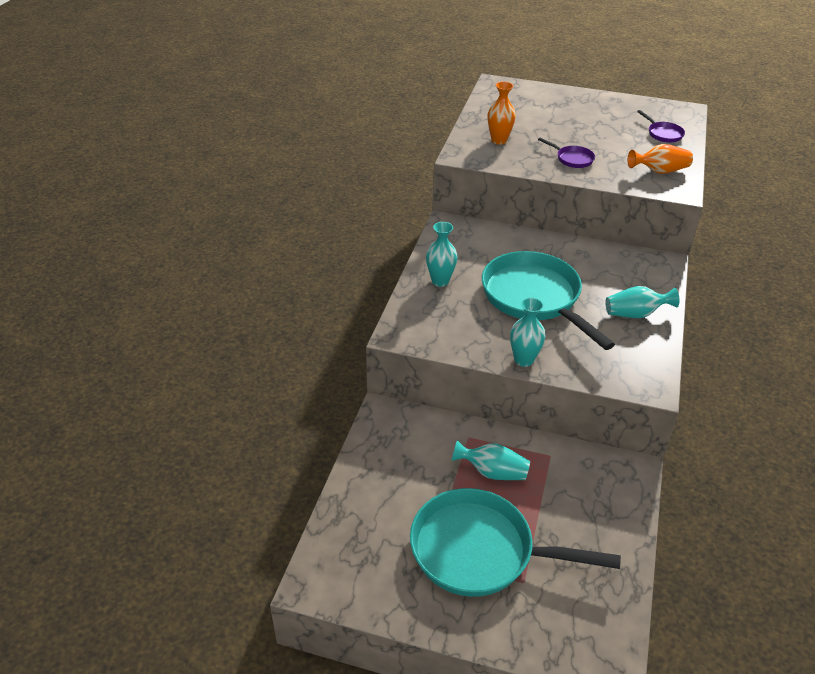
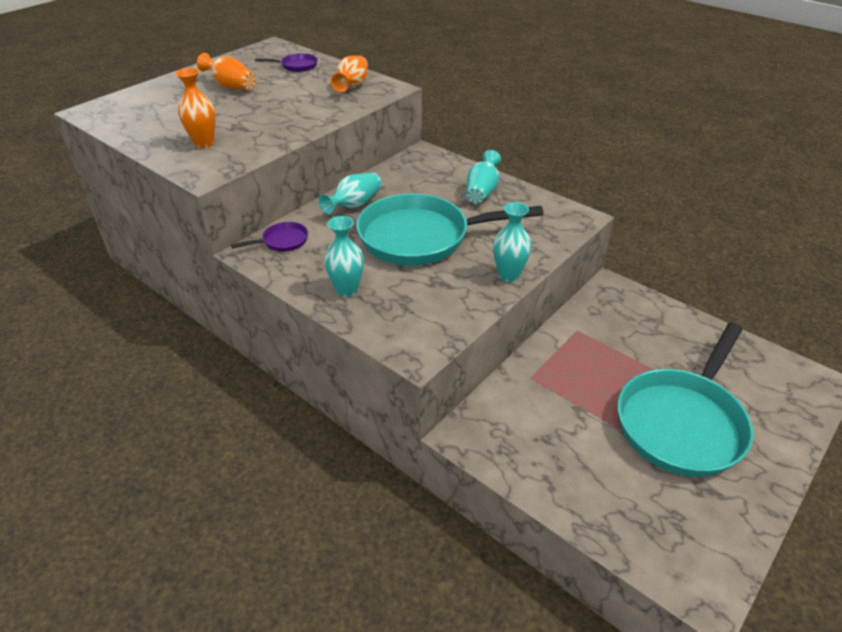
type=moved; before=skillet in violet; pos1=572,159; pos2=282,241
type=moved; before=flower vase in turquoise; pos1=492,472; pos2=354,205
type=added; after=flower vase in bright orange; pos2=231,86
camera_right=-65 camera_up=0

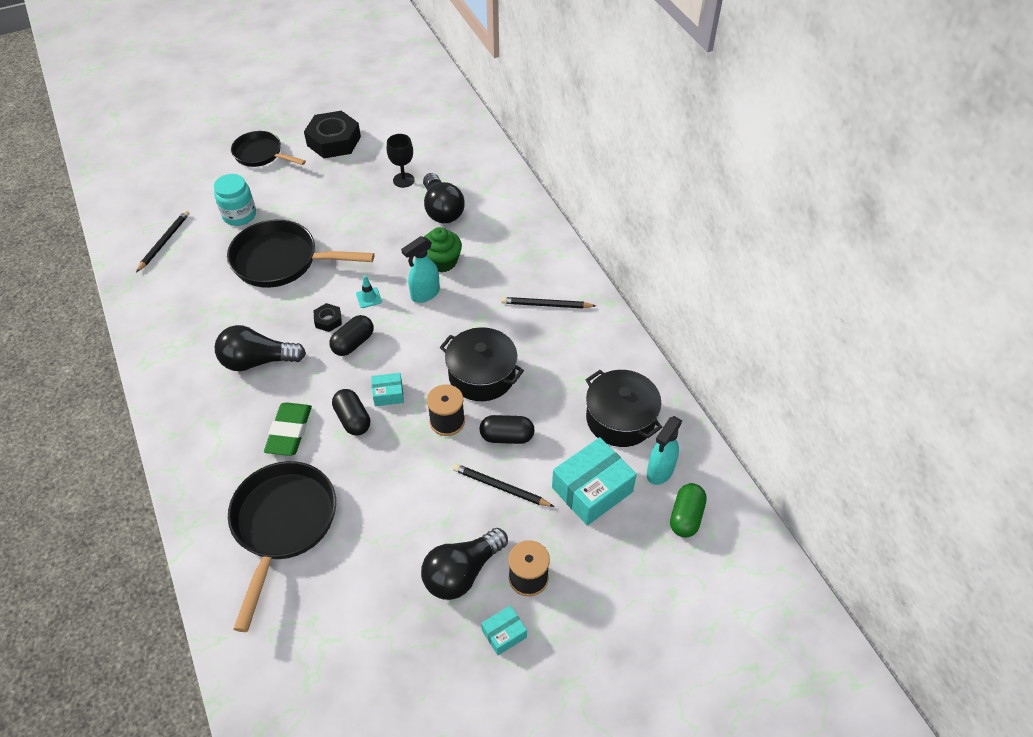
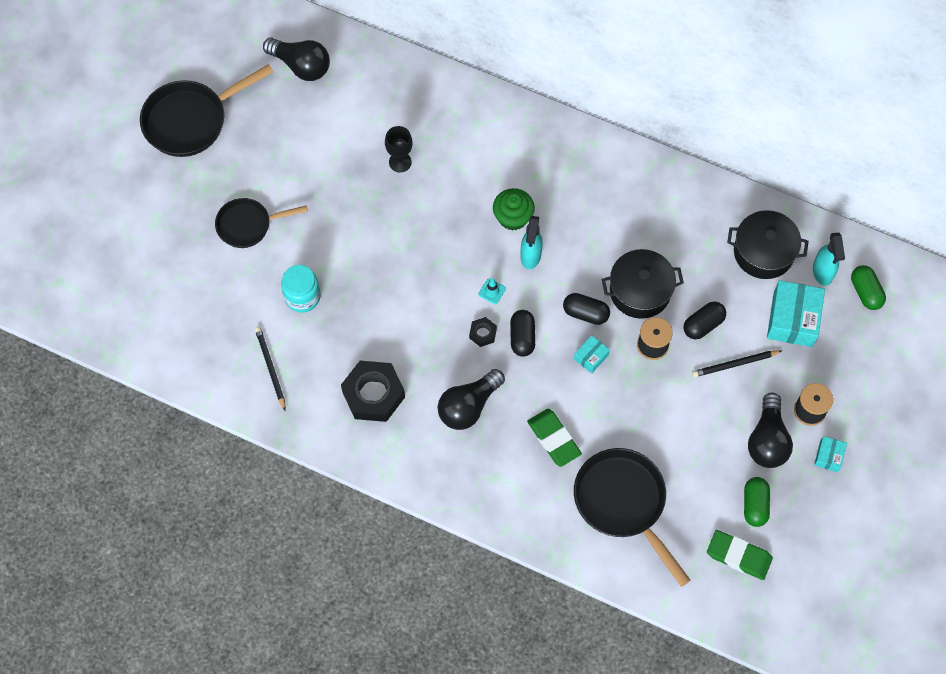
type=moved; before=nut in jet-black; pos1=334,141; pos2=373,394
type=moved; before=lightbulb in jet-black; pos1=442,210; pos2=301,66
type=moved; before=skillet in jet-black; pos1=281,261; pos2=191,120
type=removed; before=lead pencil in jet-black; pos1=546,305
type=moved; before=pill shape in jet-black; pos1=353,419; pos2=585,313
type=added; after=pill shape in leaf-green; pos2=755,505
type=added; after=gum eraser in leaf-green; pos2=738,556
camera_right=-40 camera_up=15

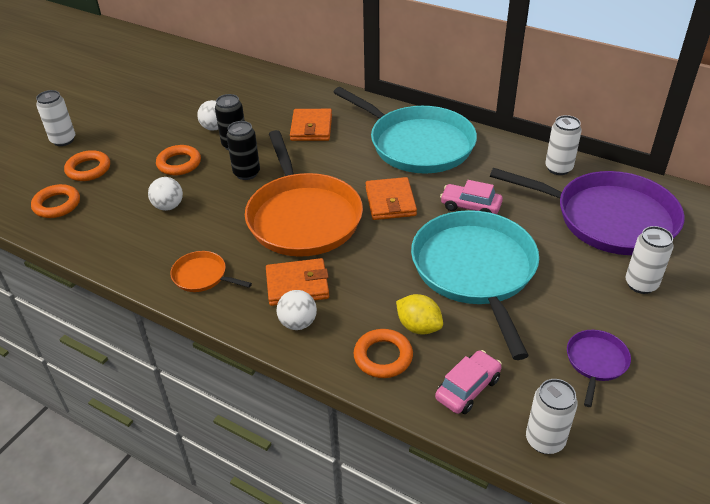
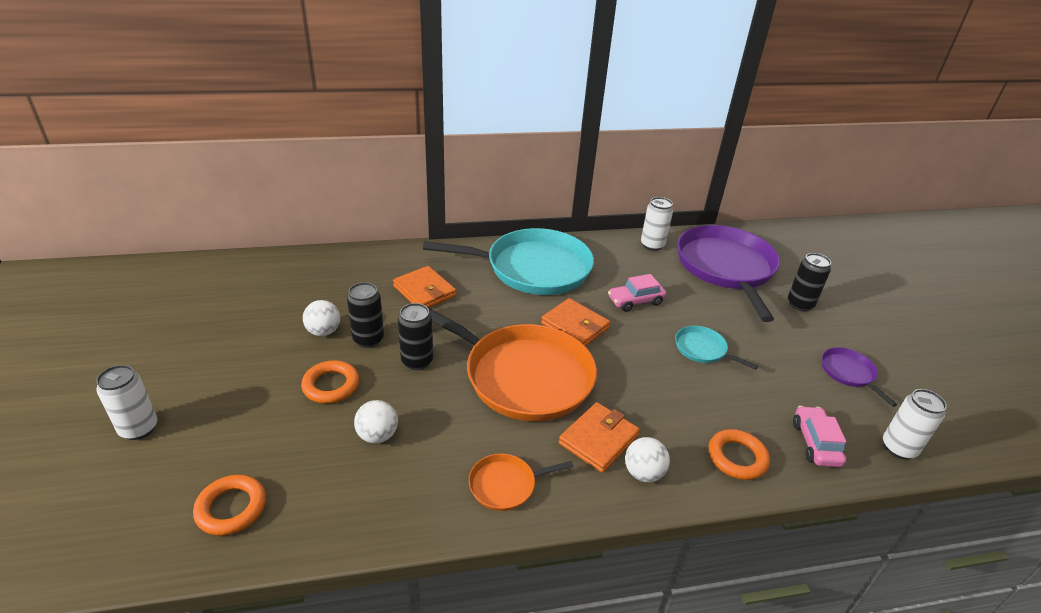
type=removed; before=ring in bright orange; pos1=88,169
type=turned; before=skillet in violet; pos1=608,218; pos2=726,268; turn=-75
type=resized; before=skillet in turquoise; pos1=475,271; pos2=703,349; scale=0.44
type=recoloured; before=tin in pure white; after=tin in jet-black; pos1=641,284; pos2=800,304
type=removed; before=toy lemon in bright yellow; pos1=418,327
camera_right=-45 camera_up=-5

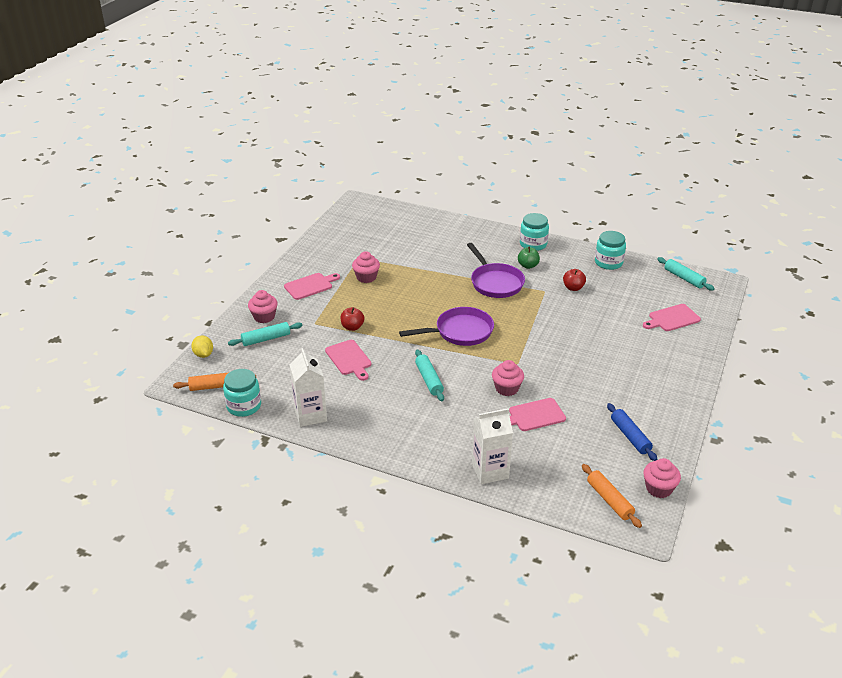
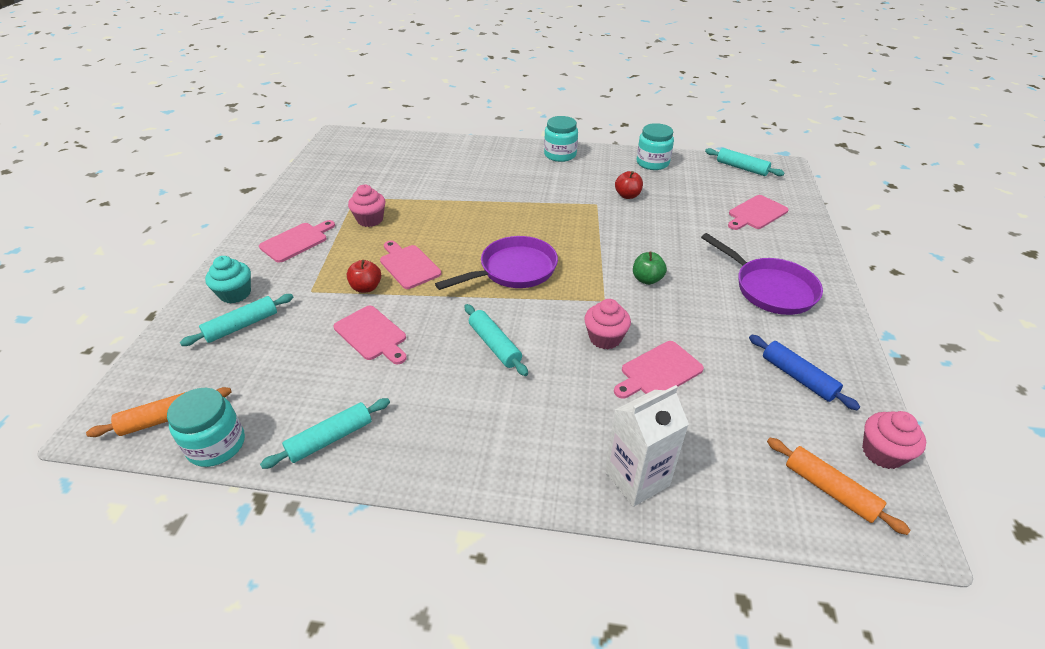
type=moved; before=skillet in violet; pos1=495,283; pos2=770,289
type=moved; before=toy apple in leaf-green; pos1=528,266; pos2=647,279
type=recoloured; before=muffin in rose-pink; after=muffin in turquoise; pos1=264,317; pos2=235,294
type=removed; before=toy lemon in bright yellow; pos1=203,354
type=replaced; before=milk carton in pure white; after=rolling pin in turquoise; pos1=310,415; pos2=330,438
type=added; after=cutting board in rose-pink; pos2=408,265
camera_right=-15 camera_up=5

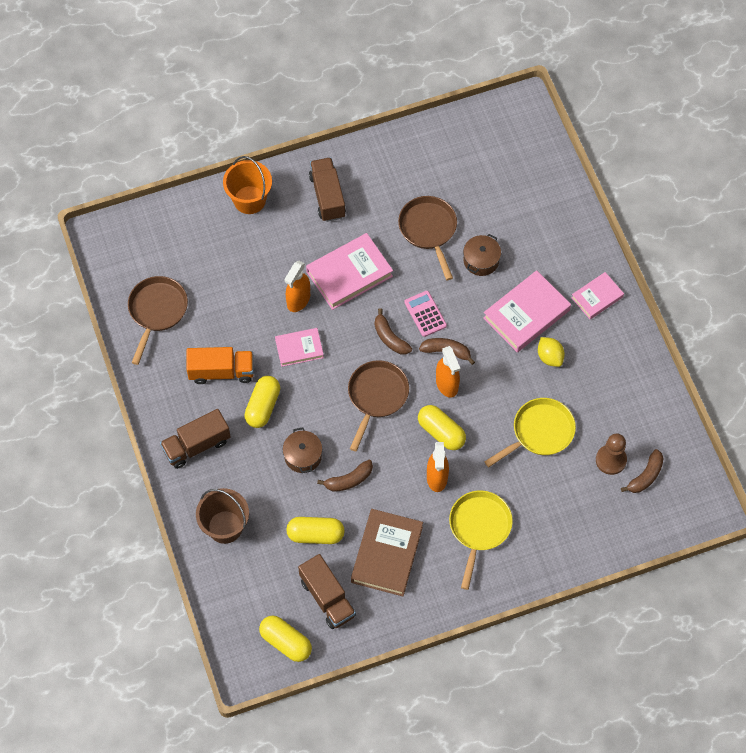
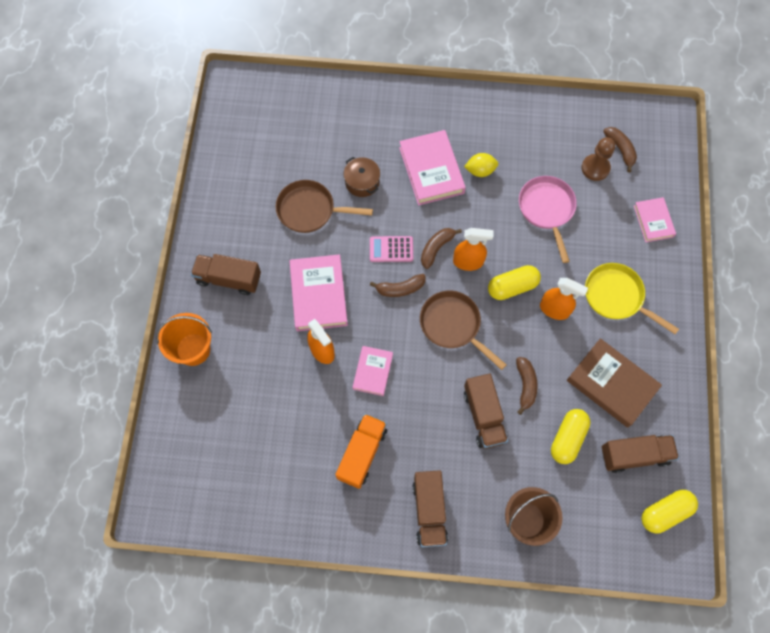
type=moved; before=book in rose-pink; pos1=597,297; pos2=653,221
type=removed; before=skillet in dark brown; pos1=157,311
type=removed; before=pill shape in bright yellow; pos1=263,406
type=recoloured; before=skillet in bright yellow; after=skillet in rose-pink; pos1=539,432; pos2=547,210
type=replaced; before=stockpot in dark brown; after=lorry in dark brown; pos1=303,456; pos2=484,416
camera_right=-65 camera_up=5

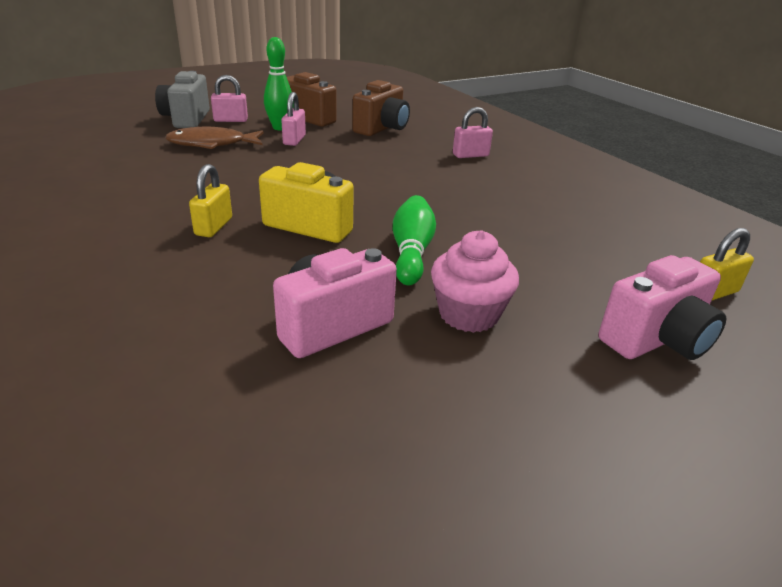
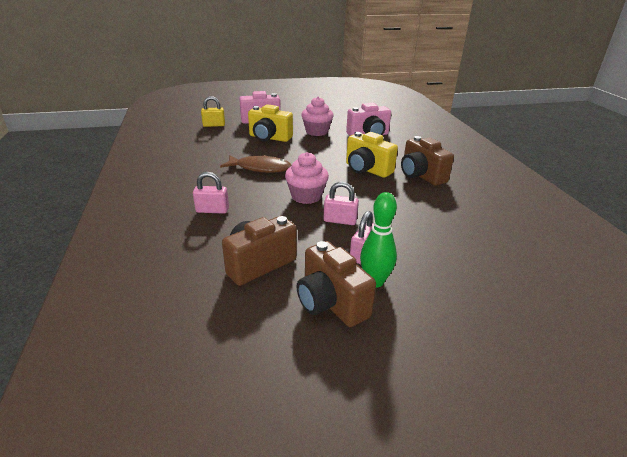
type=removed; before=camera in grey; pos1=186,119
type=moved; before=lock in rose-pink; pos1=231,120; pos2=340,220
type=moved; before=toy fish in dark brown; pos1=212,144; pos2=260,168
type=replaced; before=lock in bright yellow; after=camera in dark brown; pos1=214,227; pos2=421,176
type=removed; before=bowling pin in leaf-green; pos1=411,252
type=added; after=camera in bright yellow; pos2=269,138
type=added; after=muffin in rose-pink; pos2=306,196
camera_right=-160 camera_up=0

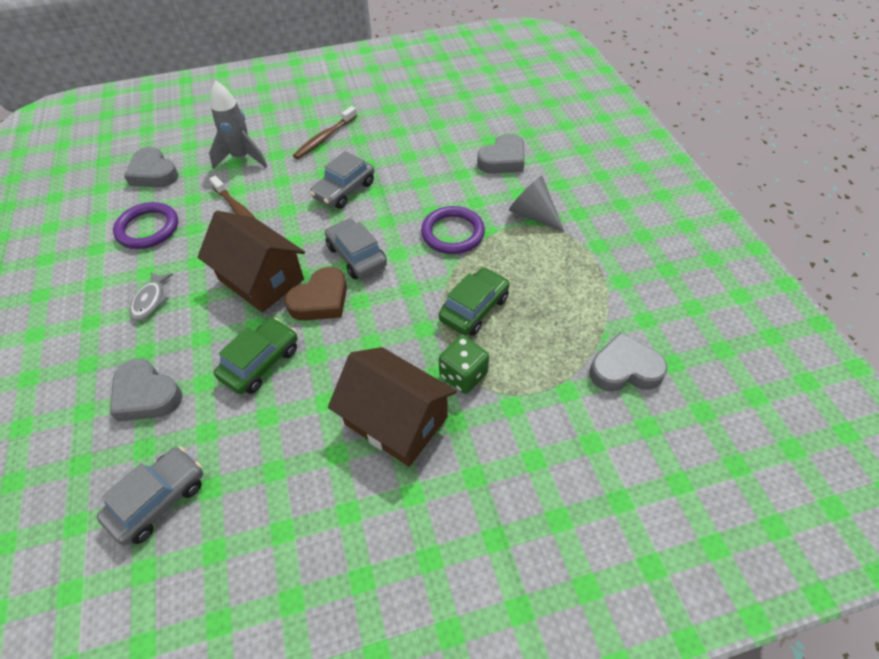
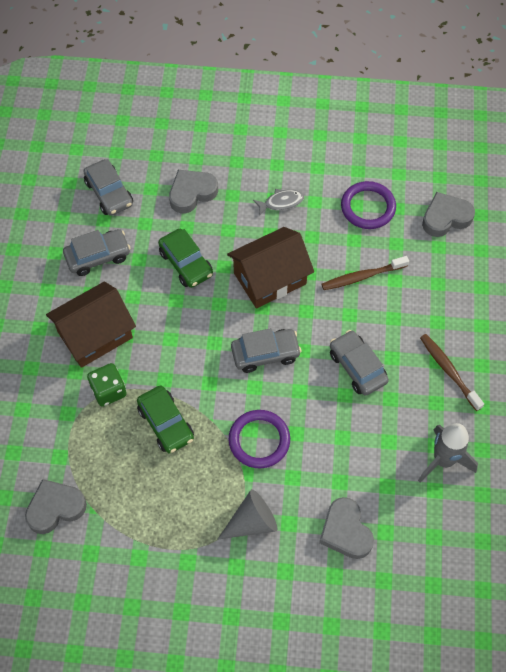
type=moved; before=spaceship in grey; pos1=242,158; pos2=443,460
type=removed; before=heart in dark brown; pos1=320,300
type=turned; before=toy fish in grey; pos1=150,300; pos2=281,202; turn=135
type=turned; before=heart in grey; pos1=624,369; pos2=55,508; turn=-135
type=added; after=automobile in grey; pos2=98,256
camera_right=110 camera_up=10

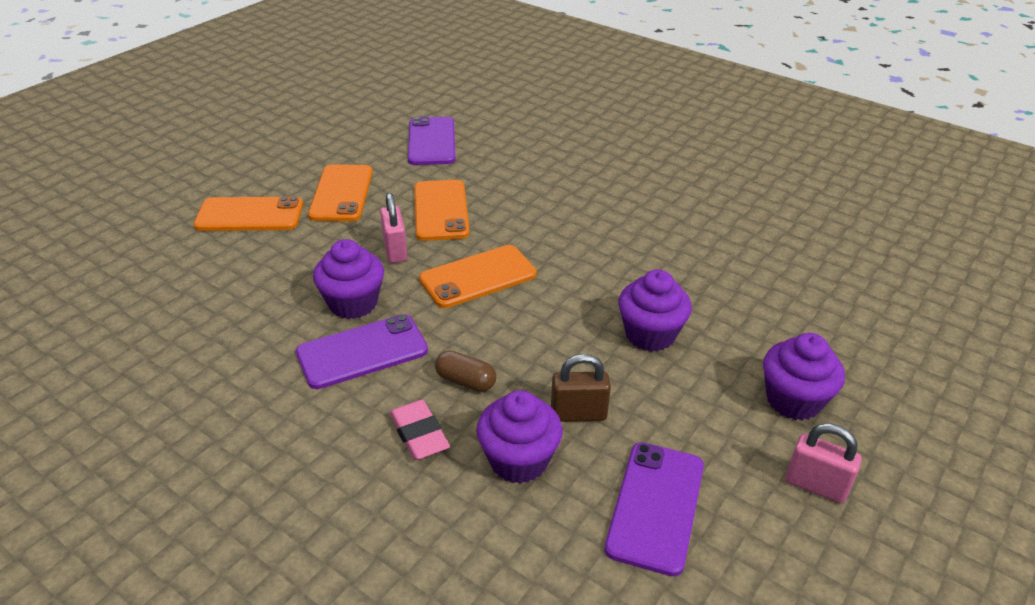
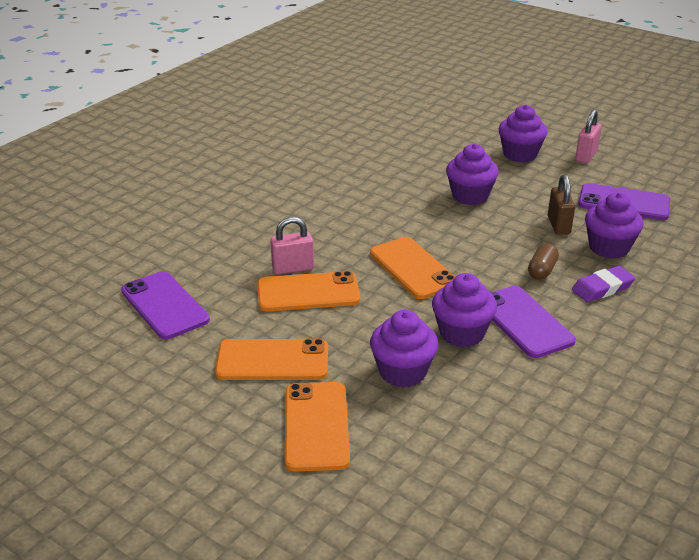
type=turned; before=phone in violet; pos1=432,141; pos2=165,305; turn=60
type=moved; before=lock in rose-pink; pos1=395,250; pos2=293,268
type=recoloured; before=gum eraser in rose-pink; after=gum eraser in violet; pos1=419,434; pos2=602,288
type=added; after=muffin in violet; pos2=402,372
camera_right=-90 camera_up=-5

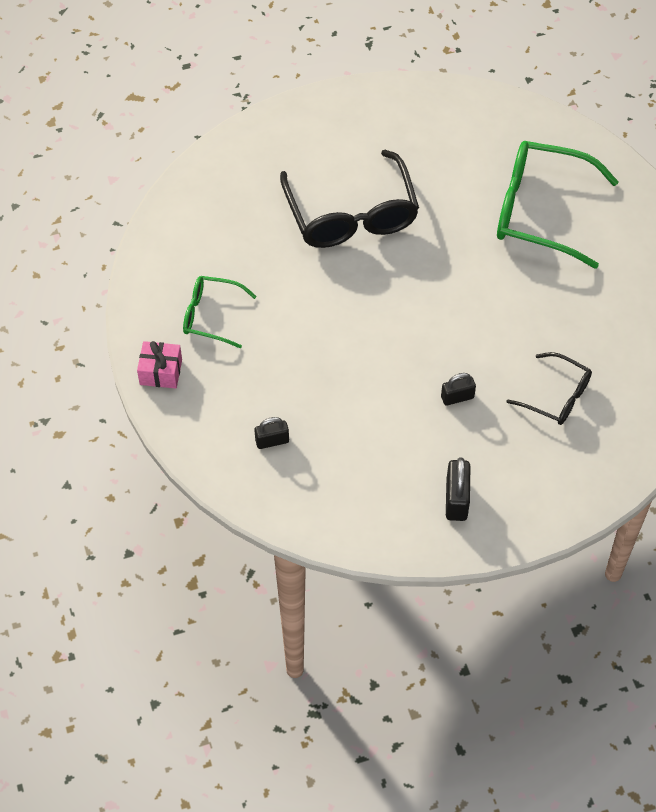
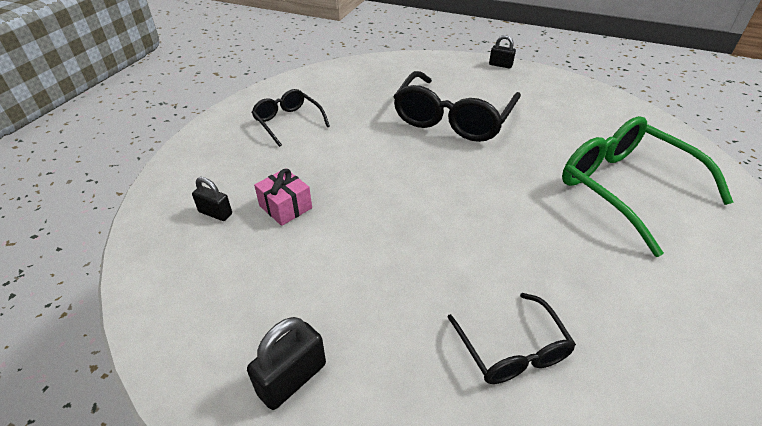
type=recoloured; before=spectacles in leaf-green; after=spectacles in jet-black; pos1=211,316; pos2=288,122
type=moved; before=wrapped gift in rose-pink; pos1=161,372; pos2=285,207
type=moved; before=lock in jet-black; pos1=457,397; pos2=500,65
camera_right=40 camera_up=-15

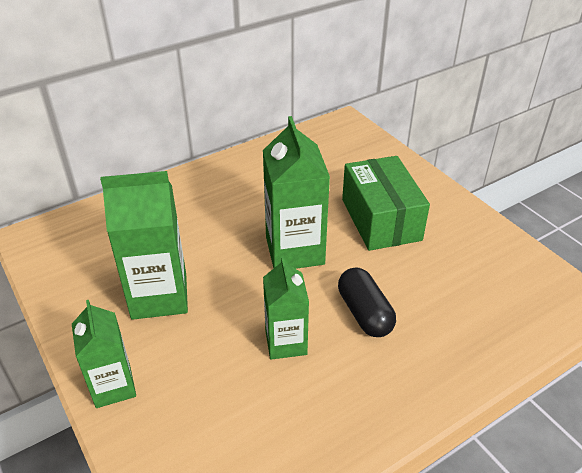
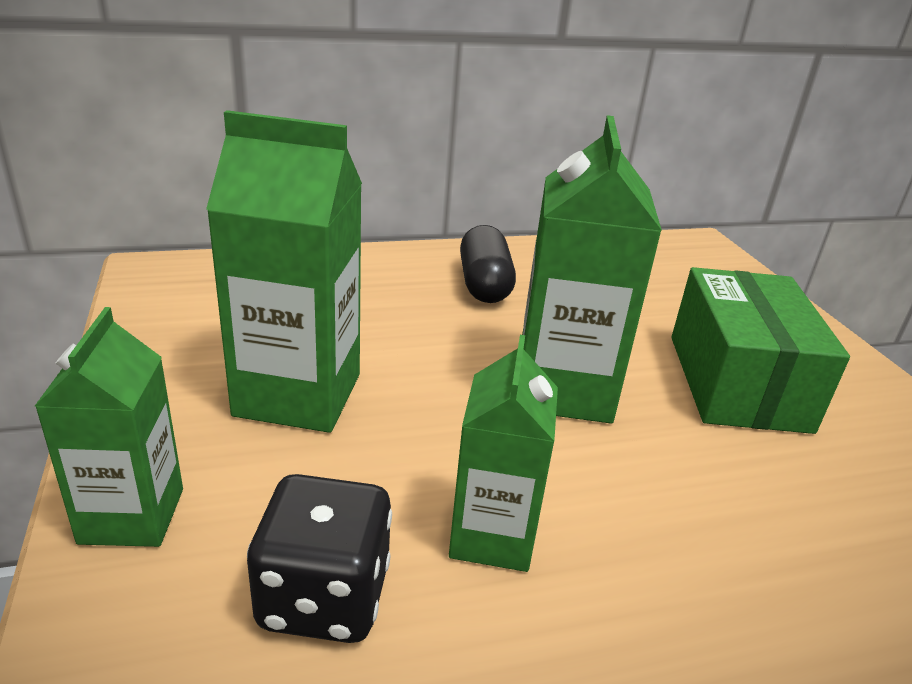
type=moved; before=pill shape in jet-black; pos1=364,313; pos2=484,284
type=added; after=game die in jet-black; pos2=324,597
camera_right=15 camera_up=-10

